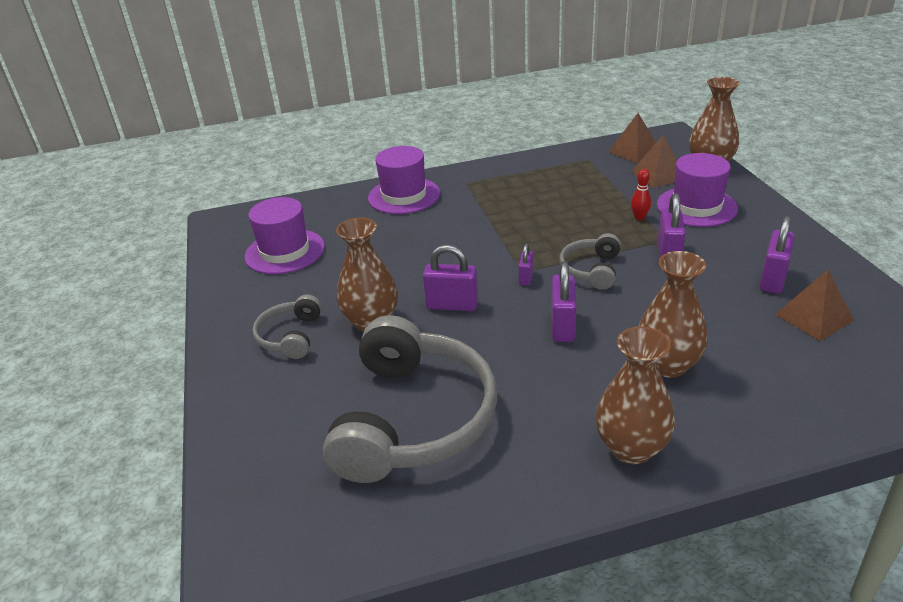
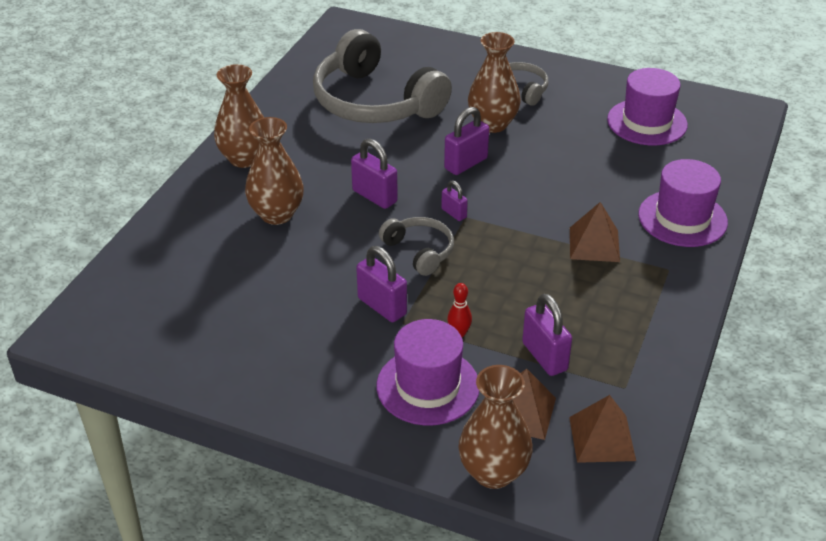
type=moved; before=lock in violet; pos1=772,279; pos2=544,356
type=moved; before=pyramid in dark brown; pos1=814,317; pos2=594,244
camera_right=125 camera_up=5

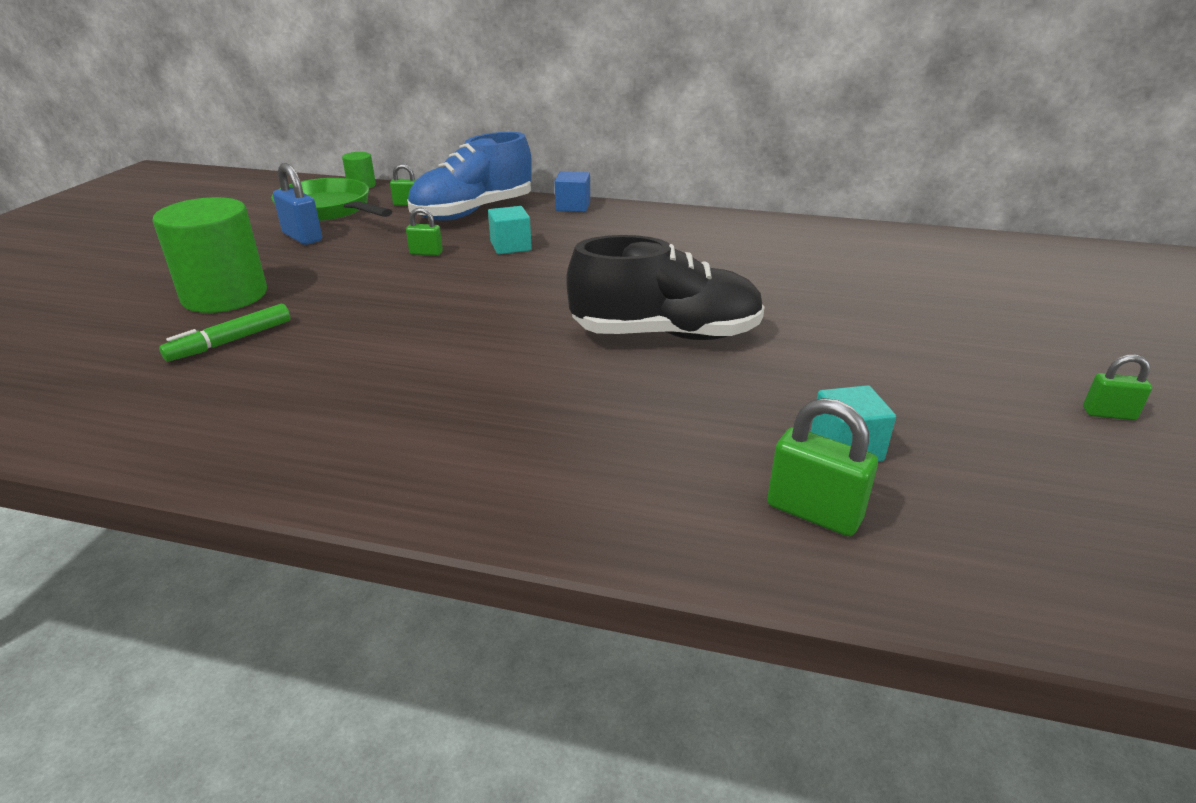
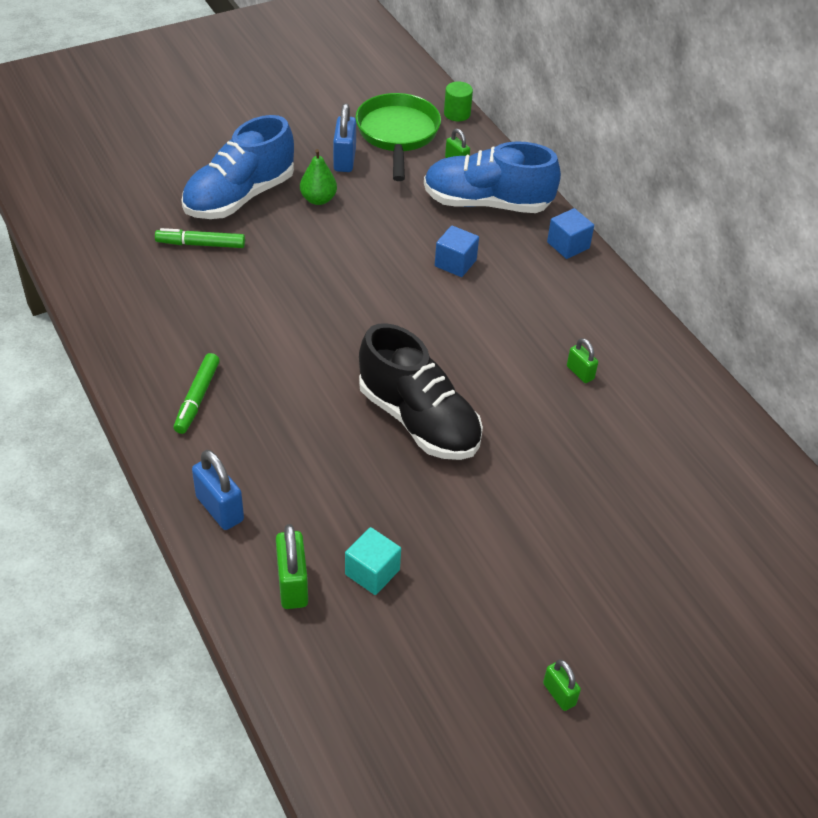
type=replaced; before=cylinder shape in leaf-green; after=sneaker in royal blue; pos1=225,295; pos2=239,197
type=recoloured; before=solid cube in turquoise; after=solid cube in royal blue; pos1=510,246; pos2=455,263
type=moved; before=lock in leaf-green; pos1=426,253; pos2=580,373
type=added; after=toy pear in leaf-green; pos2=318,199
type=added; after=marker in leaf-green; pos2=197,398
type=added; after=lock in royal blue; pos2=220,509
camera_right=45 camera_up=15

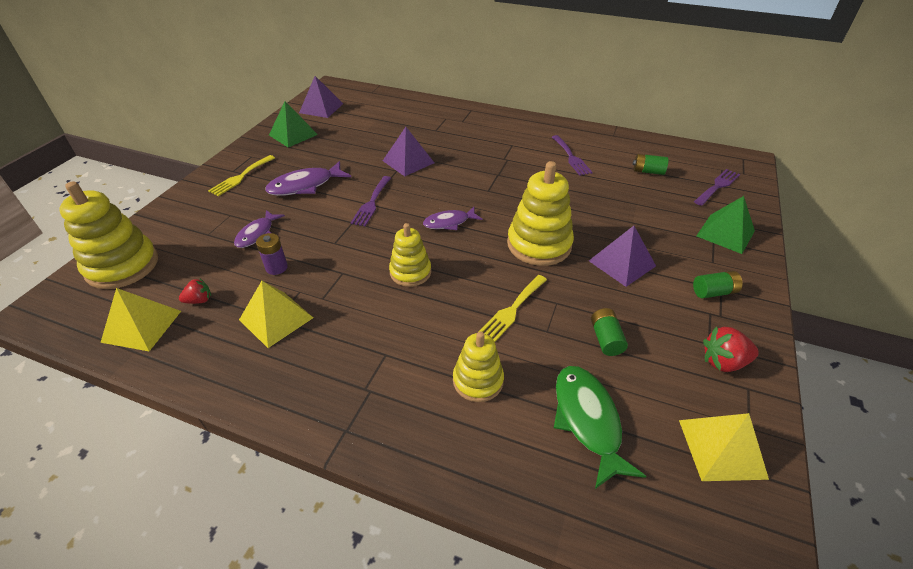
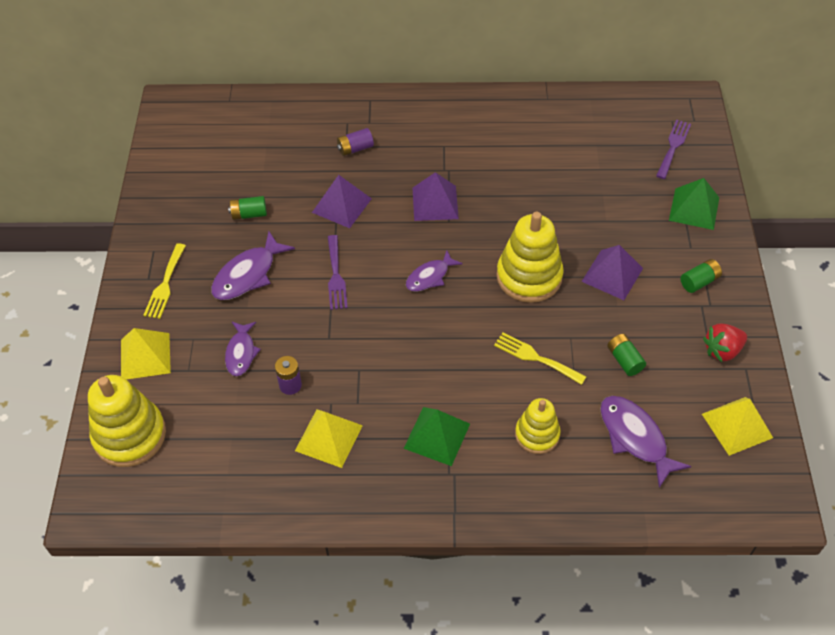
type=moved; before=pyramid in violet; pos1=321,108; pos2=435,203
type=moved; before=pyramid in leaf-green; pos1=293,135; pos2=437,436
type=removed; before=dinner fork in violet; pos1=571,157
type=moved; before=power cell in leaf-green; pos1=648,171; pos2=249,214
type=removed; before=stacking rings in bright yellow; pos1=410,272
type=turned; before=dinner fork in bright yellow; pos1=512,310; pos2=535,357; turn=105
type=removed; before=strawberry in red; pos1=199,300
type=moved; before=pyramid in bright yellow; pos1=142,326; pos2=145,356
type=recoloured; before=toy fish in leaf-green; after=toy fish in violet; pos1=587,420; pos2=635,438
type=added; after=power cell in violet; pos2=355,148
camera_right=-20 camera_up=10

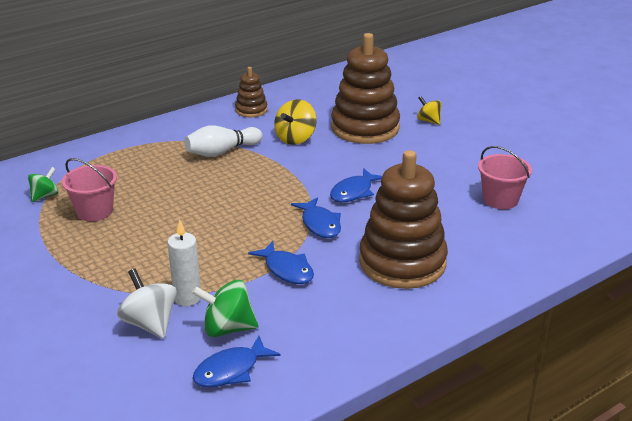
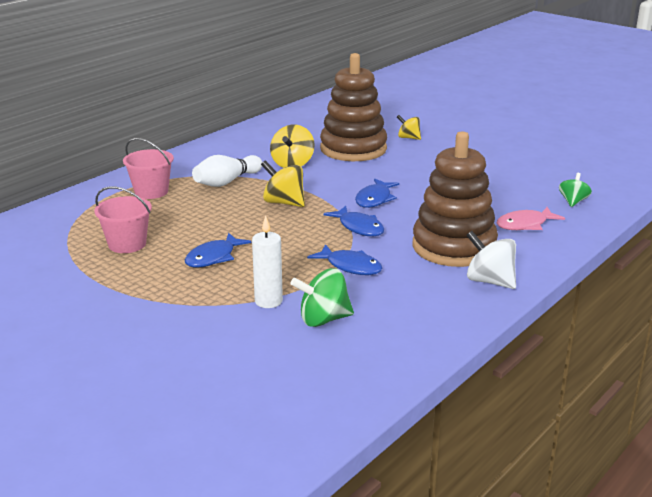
type=removed; before=stacking rings in dark brown; pos1=251,110
type=moved; before=pail in rose-pink; pos1=500,199; pos2=151,192
type=moved; before=spinning top in leaf-green; pos1=45,196; pos2=573,202
type=moved; before=spinning top in pure white; pos1=150,323; pos2=489,281
type=moved; before=toy fish in royal blue; pos1=231,370; pos2=213,257
type=added; after=spinning top in bright yellow; pos2=284,203
type=added; after=toy fish in rose-pink; pos2=525,225
camera_right=-15 camera_up=-5

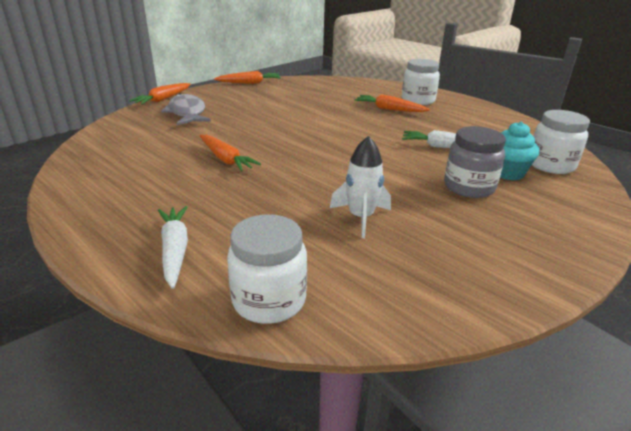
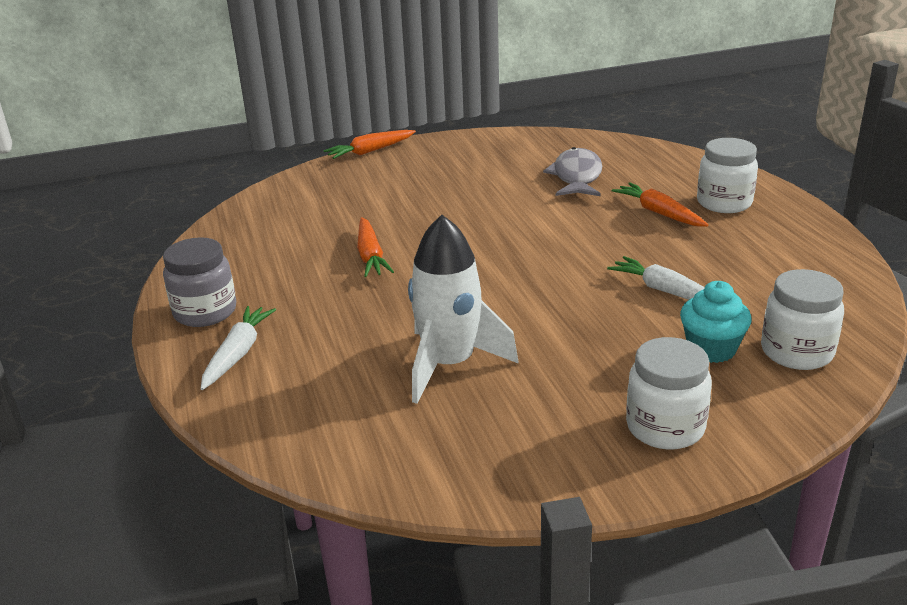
type=removed; before=carrot in bright orange; pos1=249,83
type=moved; before=toy fish in grey; pos1=187,113; pos2=576,177
type=moved; before=jam jar in grey; pos1=469,187; pos2=205,312
type=resized; before=spaceship in pure white; pos1=361,217; pos2=450,364; scale=1.56
type=moved; before=jam jar in pure white; pos1=269,300; pos2=665,427
camera_right=30 camera_up=0

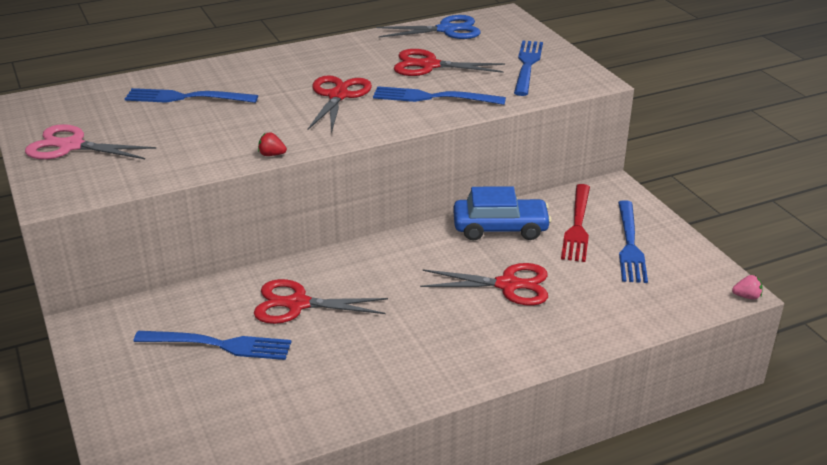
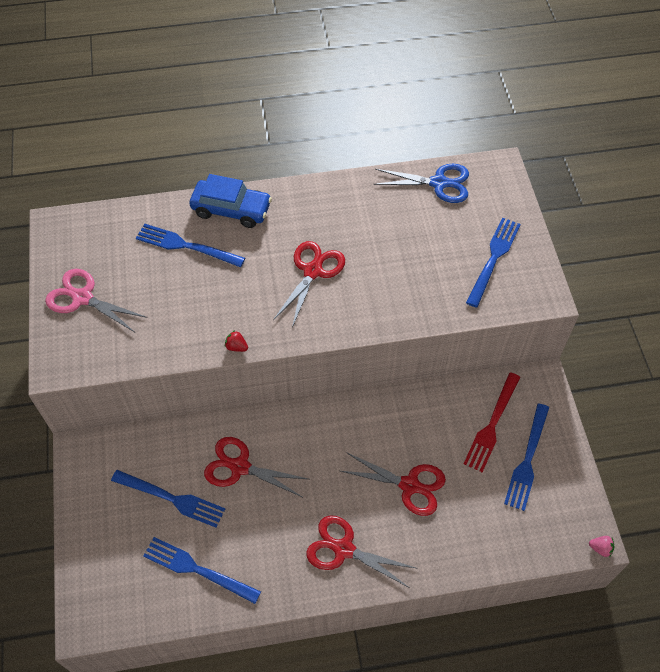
type=moved; before=shears in red; pos1=429,65; pos2=343,549
type=moved; before=dinner fork in royal blue; pos1=432,97; pos2=197,569
type=moved; before=automobile in royal blue; pos1=500,228; pos2=231,209
camera_right=15 camera_up=25

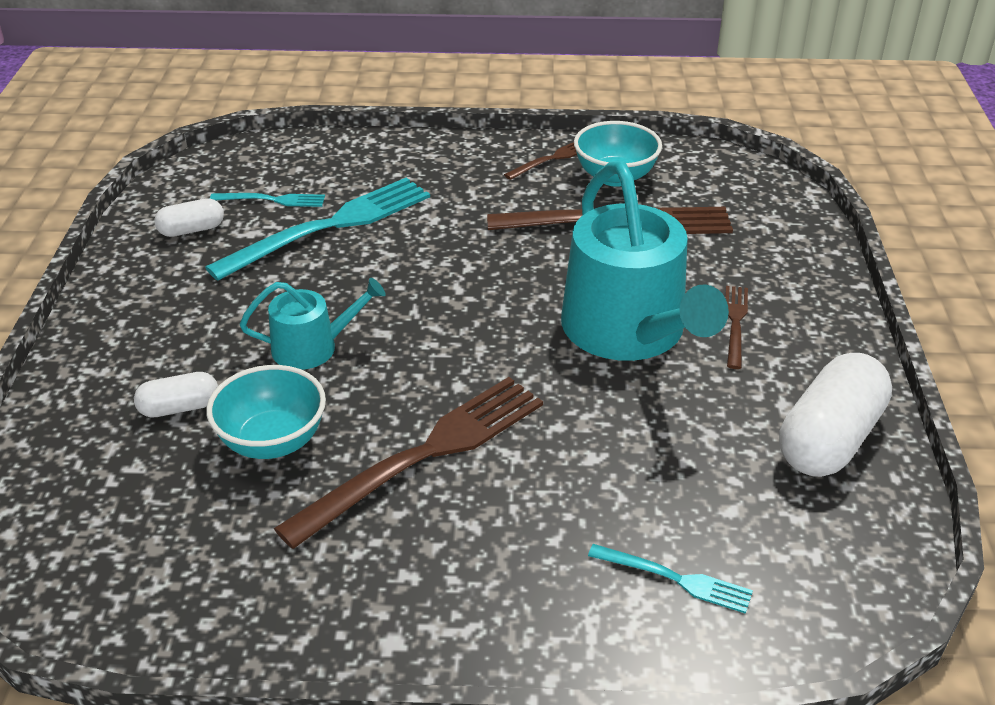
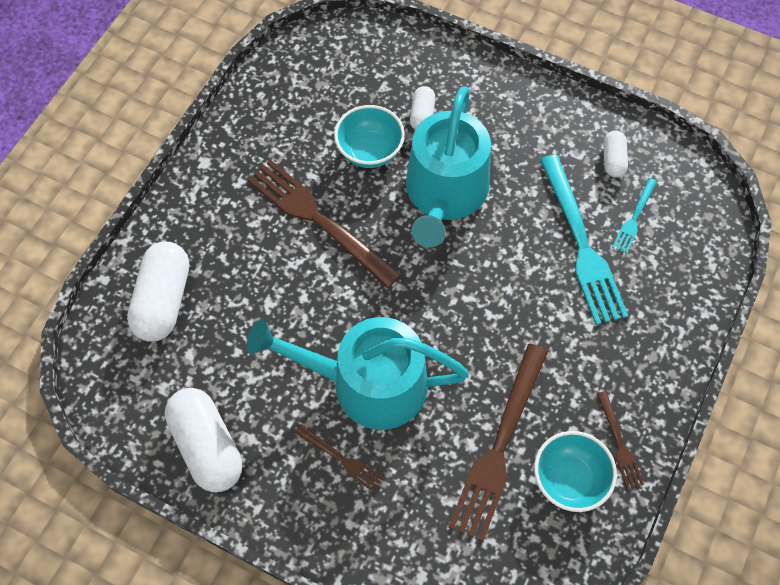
type=resized; before=watering pot in turquoise; pos1=313,347; pos2=444,194; scale=1.99
type=turned; before=dinner fork in dark brown; pos1=424,455; pos2=318,220; turn=150
type=replaced; before=dinner fork in turquoise; after=pill shape in pure white; pos1=675,579; pos2=163,300
camera_right=115 camera_up=25

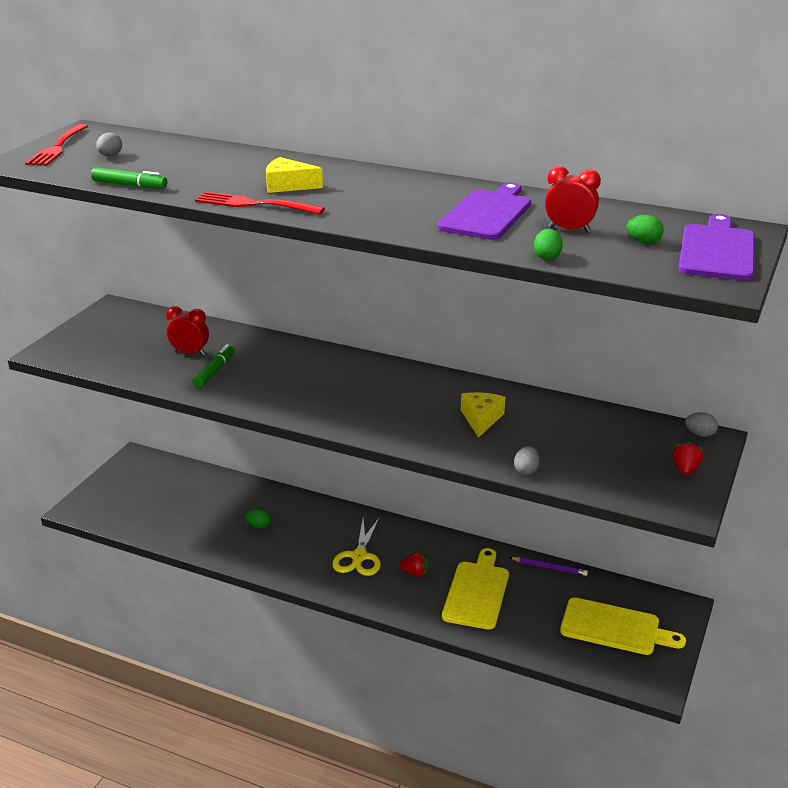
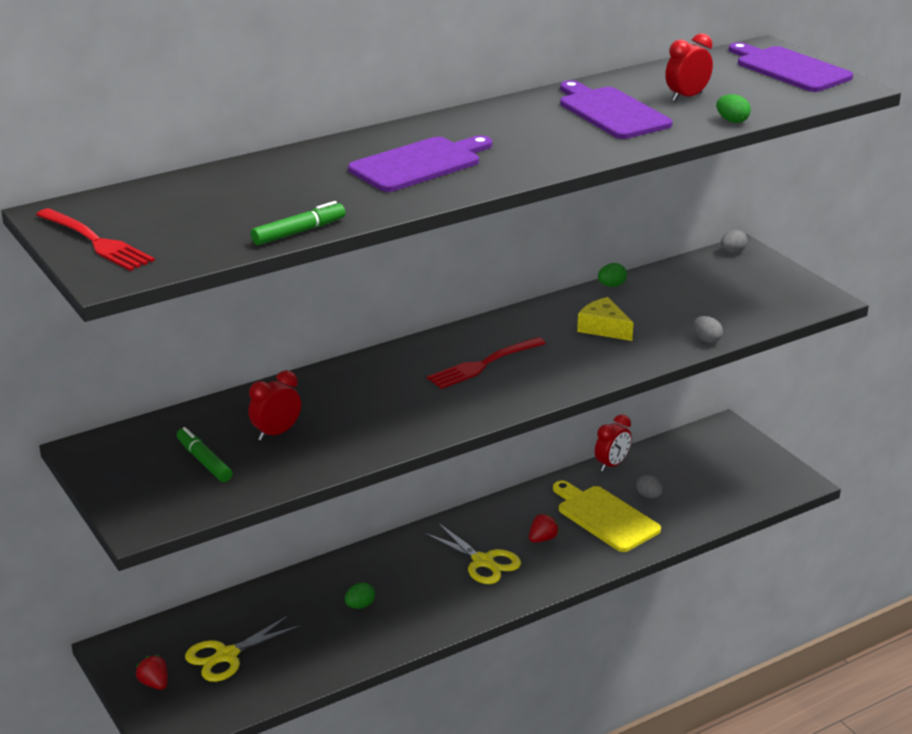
type=moved; before=egg in grey; pos1=110,156; pos2=648,496
type=replaced; before=piece of cheese in bright yellow; after=cutting board in violet; pos1=288,185; pos2=419,164
type=moved; before=dinner fork in red; pos1=255,204; pos2=484,364
type=moved; before=egg in leaf-green; pos1=643,241; pos2=611,285
type=moved; before=marker in leaf-green; pos1=214,371; pos2=204,461
type=moved; before=strawberry in red; pos1=685,470; pos2=154,683
type=replaced; before=lead pencil in violet; after=bedside clock in red; pos1=549,567; pos2=612,465
type=removed; before=cutting board in bright yellow; pos1=614,627
type=added; after=shears in bright yellow; pos2=227,655
camera_right=-55 camera_up=0

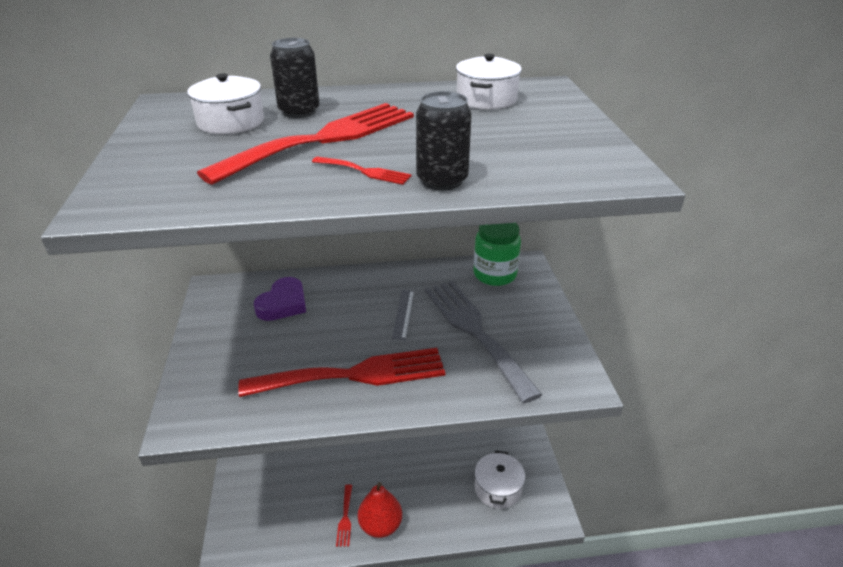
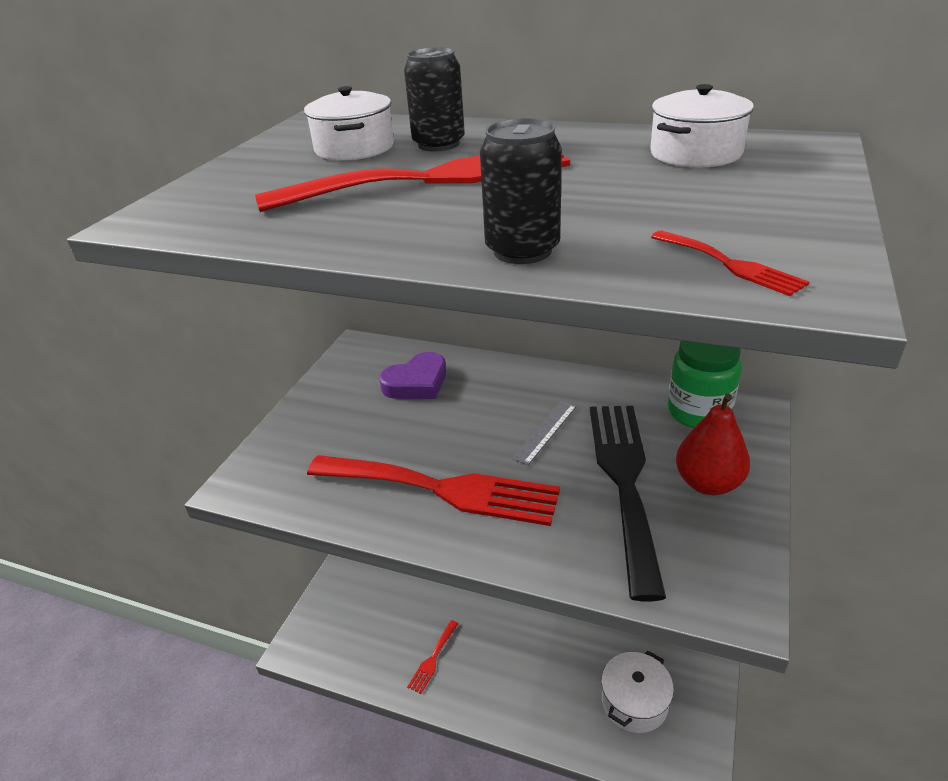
type=moved; before=dinner fork in red; pos1=365,171; pos2=730,264
type=recoloured; before=dinner fork in grey; after=dinner fork in jet-black; pos1=474,331; pos2=624,480
type=moved; before=toy pear in red; pos1=380,525; pos2=708,483
camera_right=30 camera_up=0

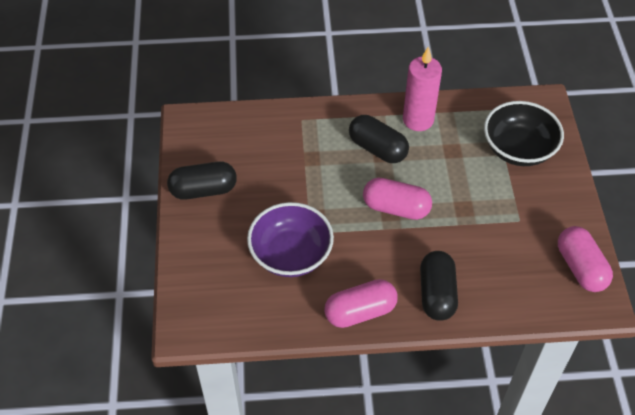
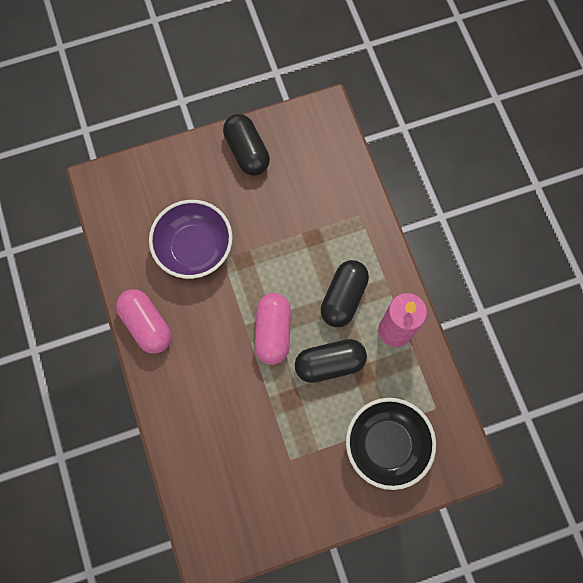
type=removed; before=pill shape in rose-pink; pos1=580,267
type=moved; before=pill shape in jet-black; pos1=437,294; pos2=329,363
camera_right=75 camera_up=20

